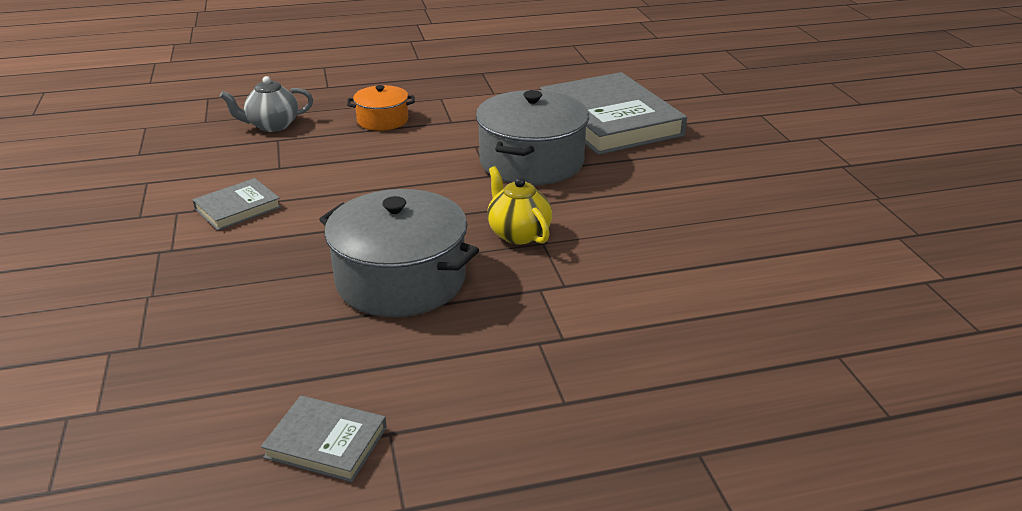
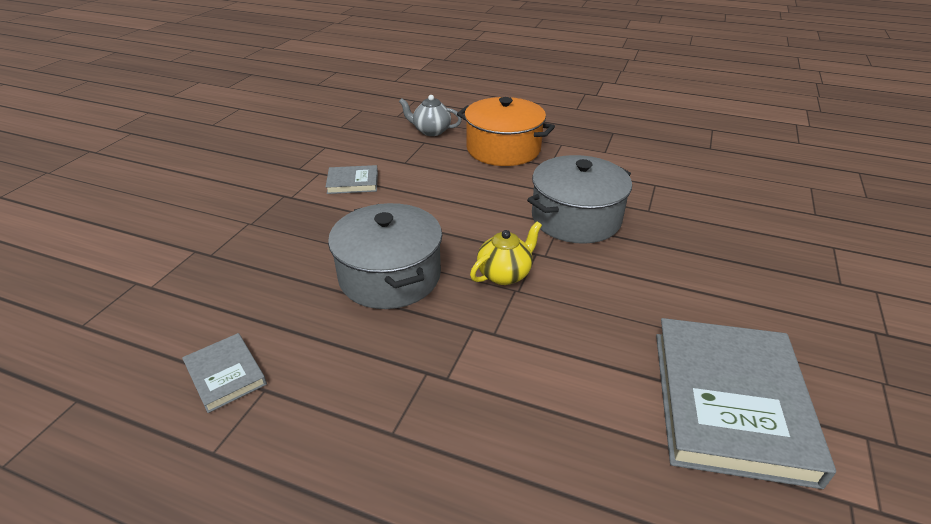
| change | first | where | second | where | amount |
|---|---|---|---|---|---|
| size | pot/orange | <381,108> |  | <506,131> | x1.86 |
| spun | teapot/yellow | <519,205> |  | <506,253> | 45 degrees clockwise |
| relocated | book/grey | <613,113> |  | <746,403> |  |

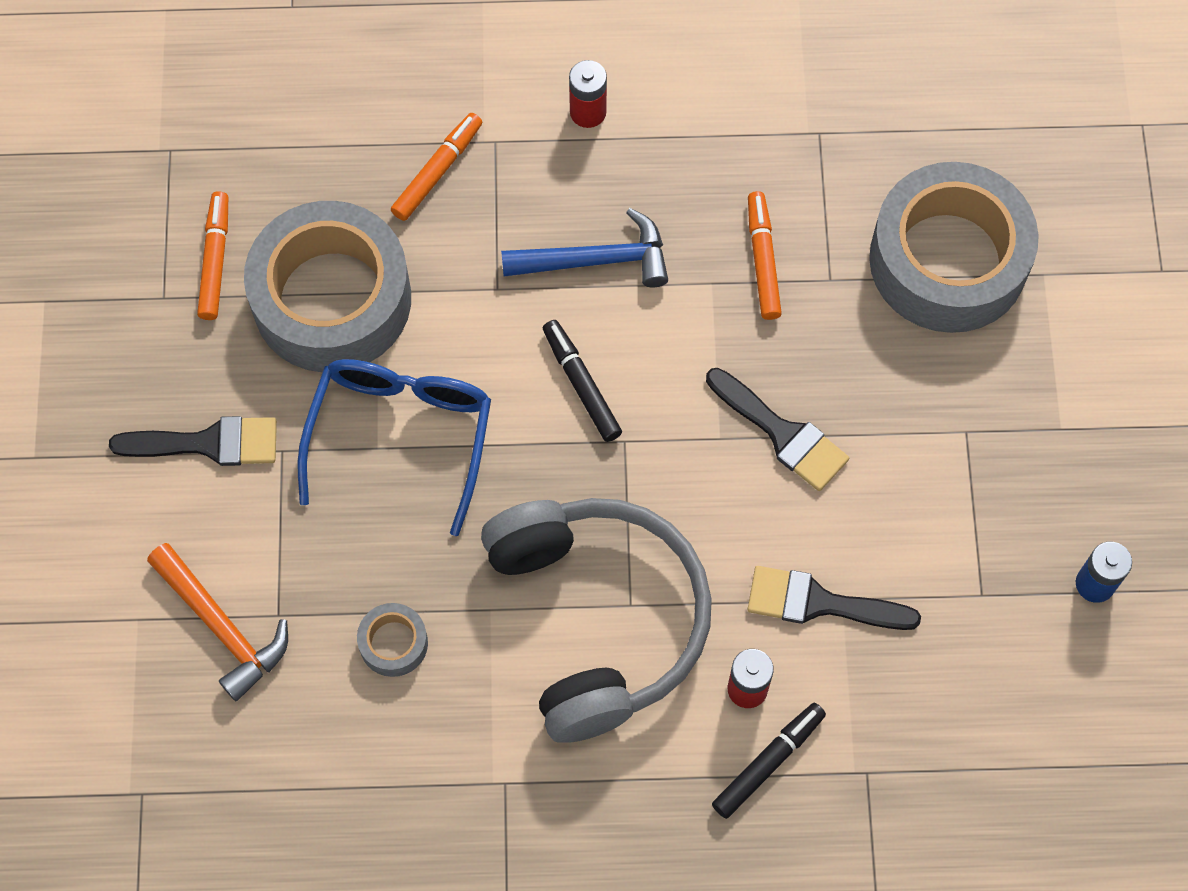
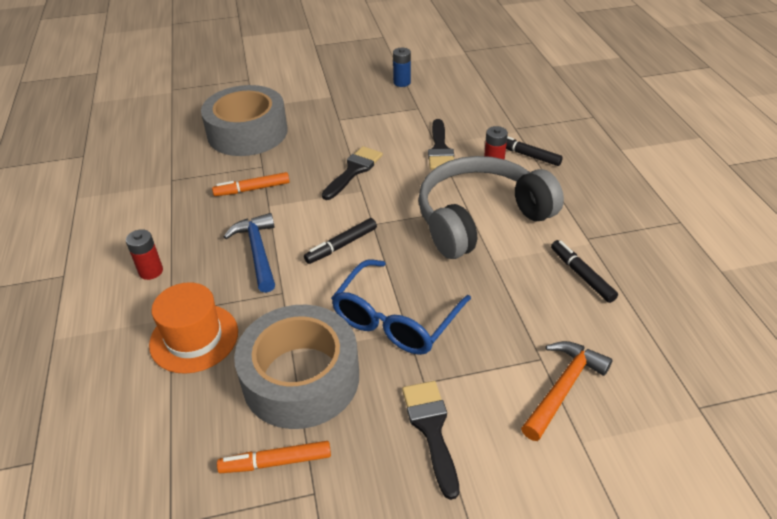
| change | first | where | second | where | amount |
|---|---|---|---|---|---|
| spun | glasses/blue | <394,447> |  | <401,307> | 60 degrees counterclockwise |
| missing | tape/grey | <392,640> |  |  |  |
| exchanged | marker/orange | <436,167> | hat/orange | <193,328> |  |
| appeared |  |  | marker/black | <584,271> |  |

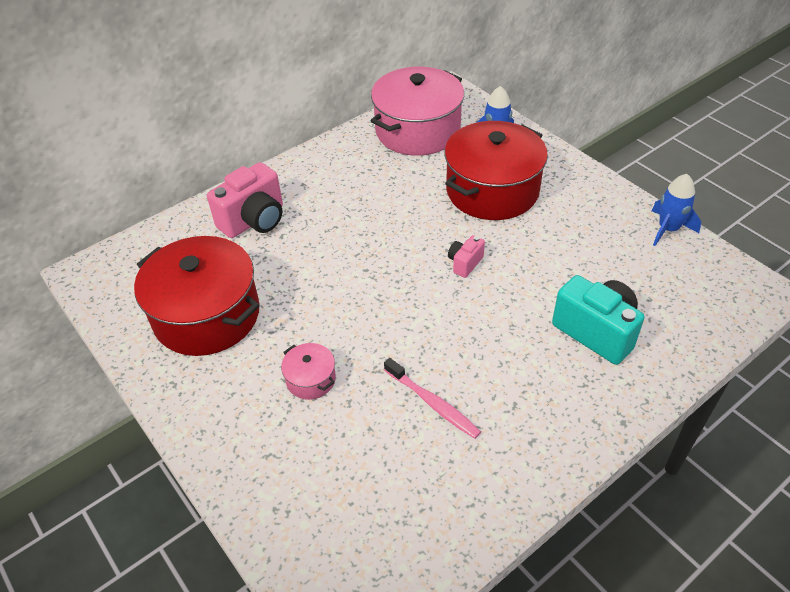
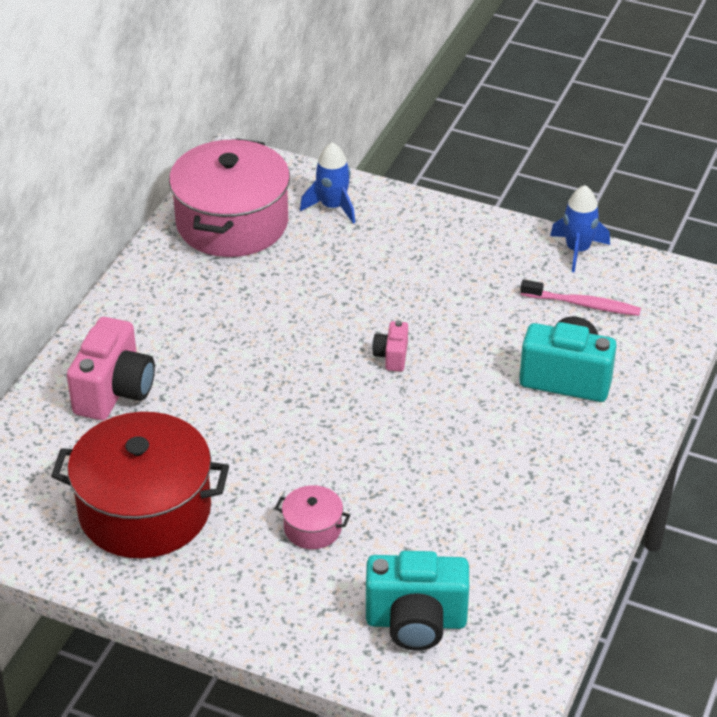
| change | first | where | second | where | amount |
|---|---|---|---|---|---|
| relocated | toothbrush/pink | <432,398> |  | <580,297> |  |
| missing | pot/red | <496,170> |  |  |  |
| appeared |  |  | camera/turquoise | <417,601> |  |

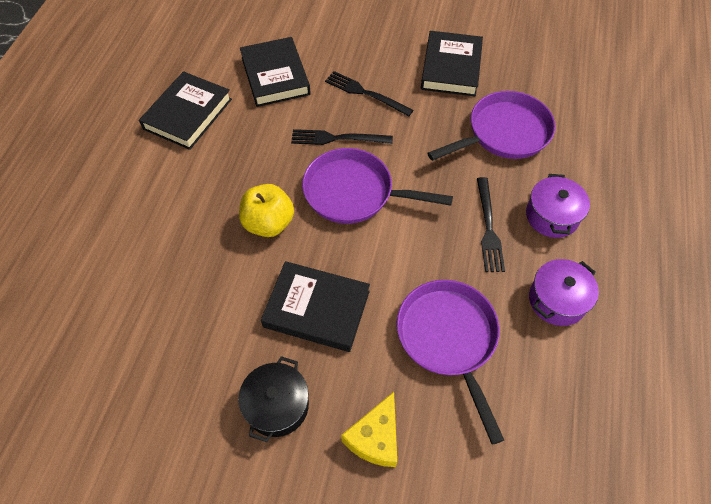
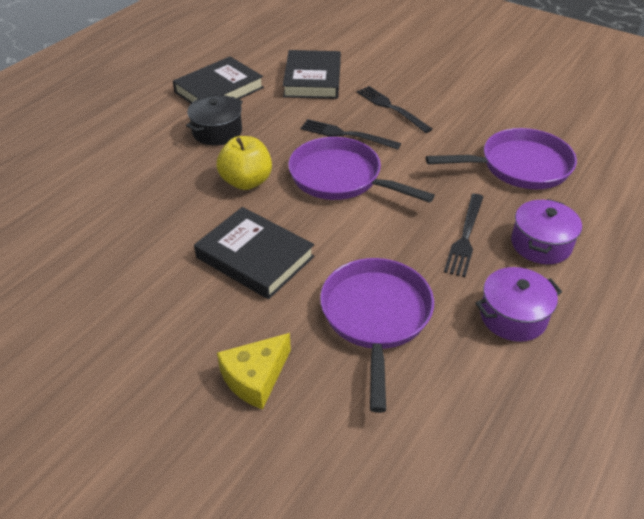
| change | first | where | second | where | amount |
|---|---|---|---|---|---|
| relocated | pot/black | <273,399> |  | <214,120> |  |
| missing | book/black | <452,63> |  |  |  |

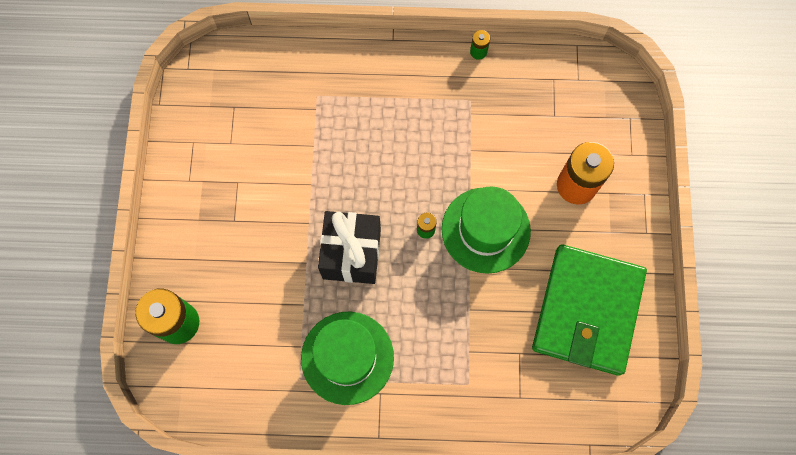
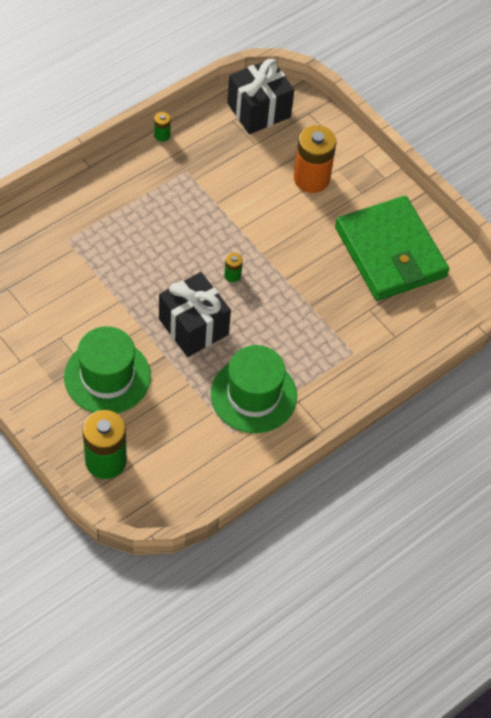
| change | first | where | second | where | amount |
|---|---|---|---|---|---|
| relocated | hat/green | <486,230> |  | <107,369> |  |
| appeared |  |  | gift/black | <260,96> |  |

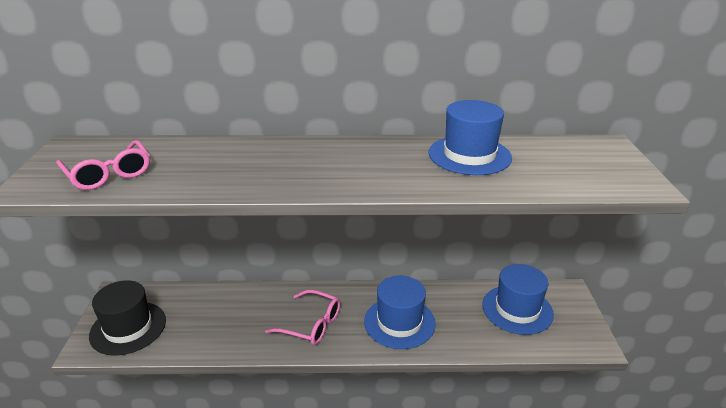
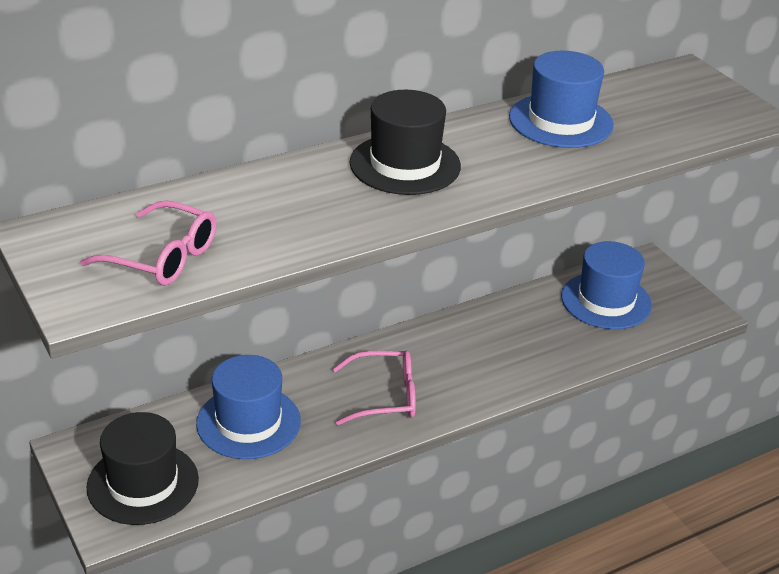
| change | first | where | second | where | amount |
|---|---|---|---|---|---|
| relocated | hat/blue | <400,312> |  | <248,407> |  |
| appeared |  |  | hat/black | <405,142> |  |

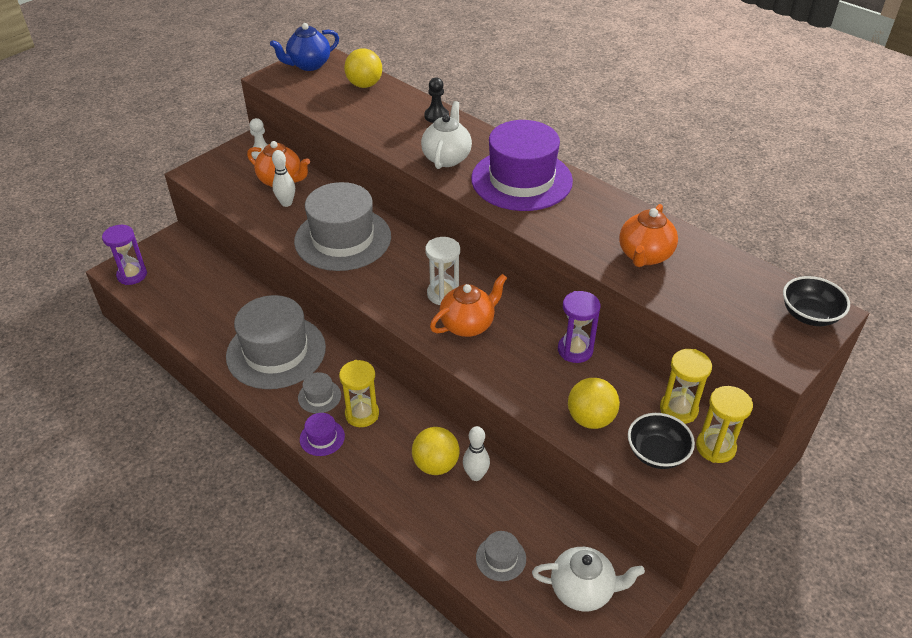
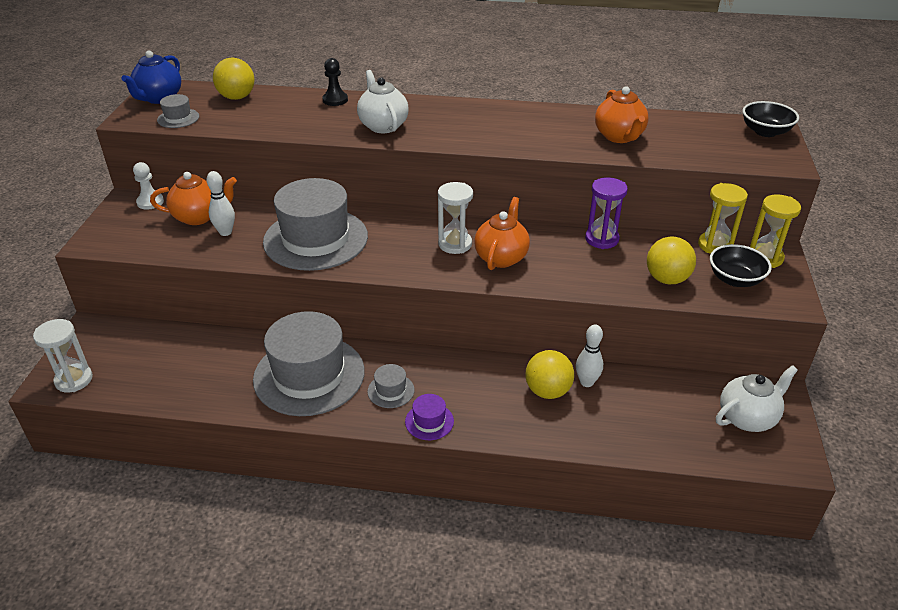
| change | first | where | second | where | amount |
|---|---|---|---|---|---|
| colour | hourglass/purple | <124,255> | hourglass/white | <63,356> |  |
| missing | hourglass/yellow | <359,393> |  |  |  |
| missing | hat/purple | <522,165> |  |  |  |
| relocated | hat/grey | <501,556> |  | <178,111> |  |

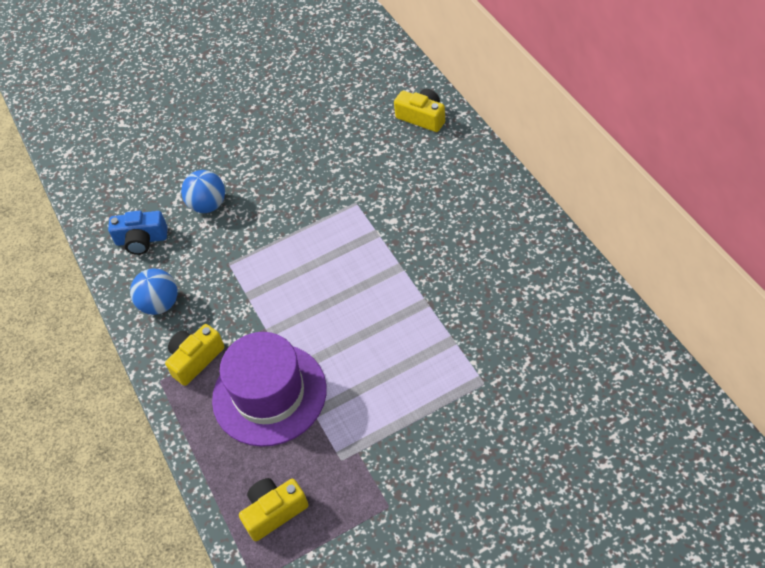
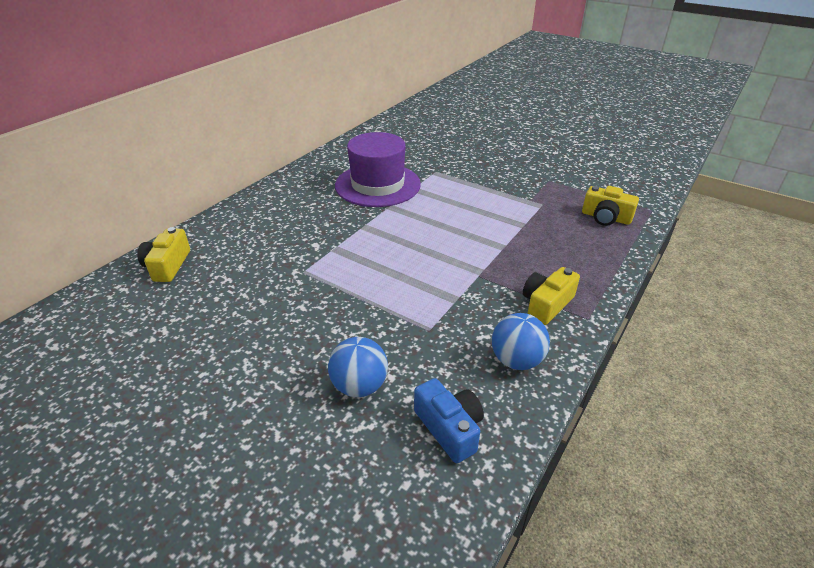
| change | first | where | second | where | amount |
|---|---|---|---|---|---|
| spun | camera/yellow | <195,355> |  | <551,296> | 120 degrees clockwise |
| relocated | hat/purple | <269,389> |  | <378,169> |  |

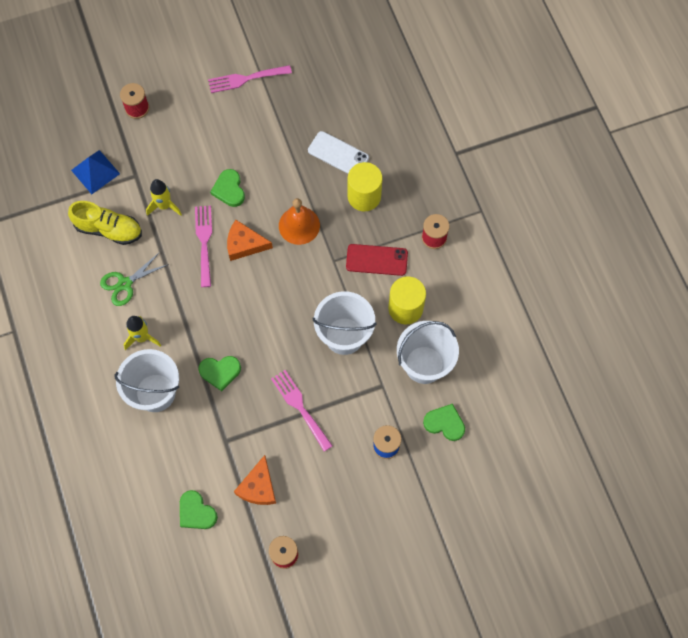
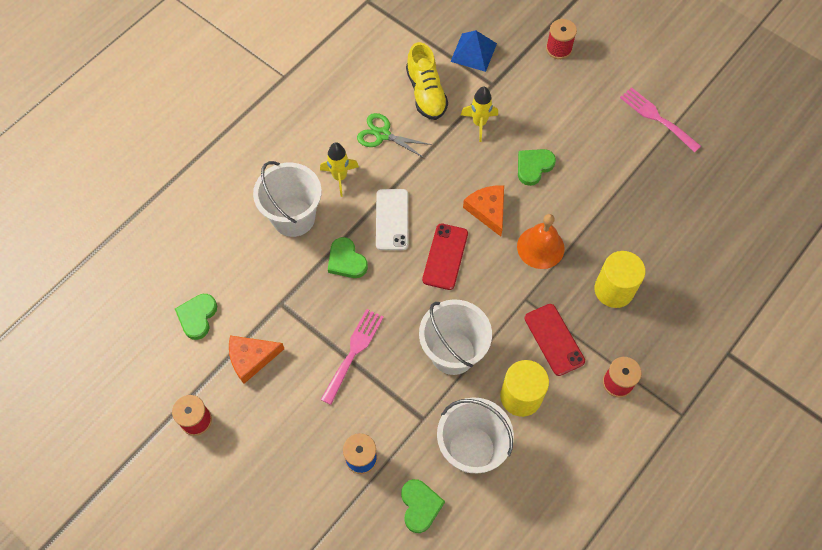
| change | first | where | second | where | amount |
|---|---|---|---|---|---|
| missing | fork/pink | <203,246> |  |  |  |
| relocated | phone/white | <338,152> |  | <392,219> |  |
| appeared |  |  | phone/red | <445,256> |  |

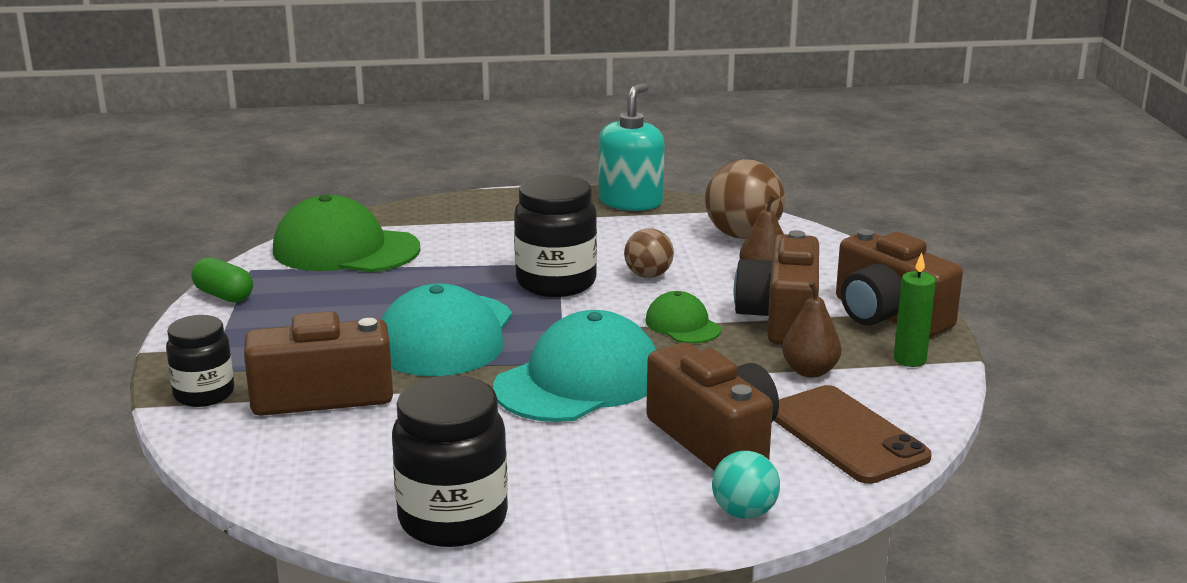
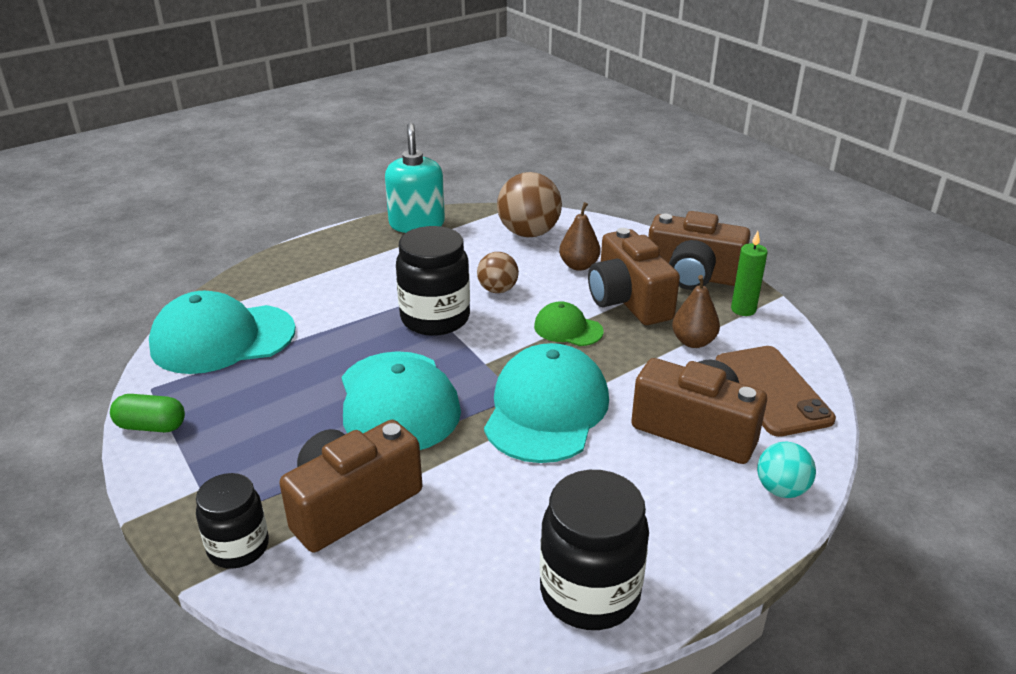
| change | first | where | second | where | amount |
|---|---|---|---|---|---|
| colour | cap/green | <346,233> | cap/turquoise | <222,332> |  |
| spun | phone/brown | <853,434> |  | <776,391> | 45 degrees clockwise |

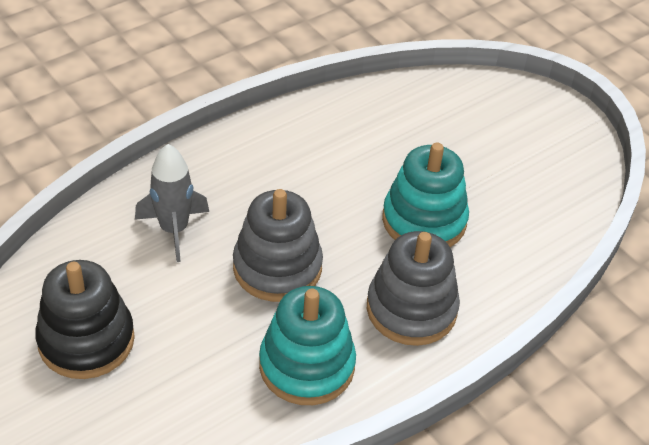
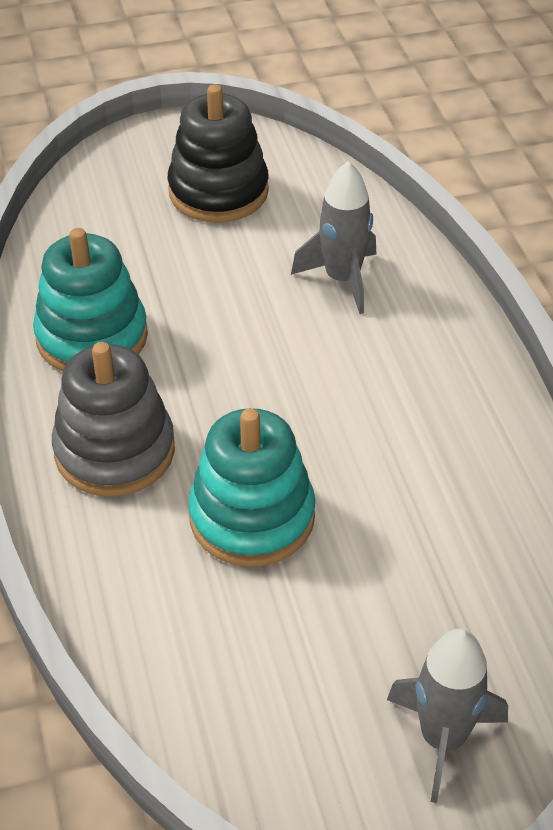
| change | first | where | second | where | amount |
|---|---|---|---|---|---|
| missing | stacking toy/grey | <278,245> |  |  |  |
| appeared |  |  | rocket/grey | <447,716> |  |

